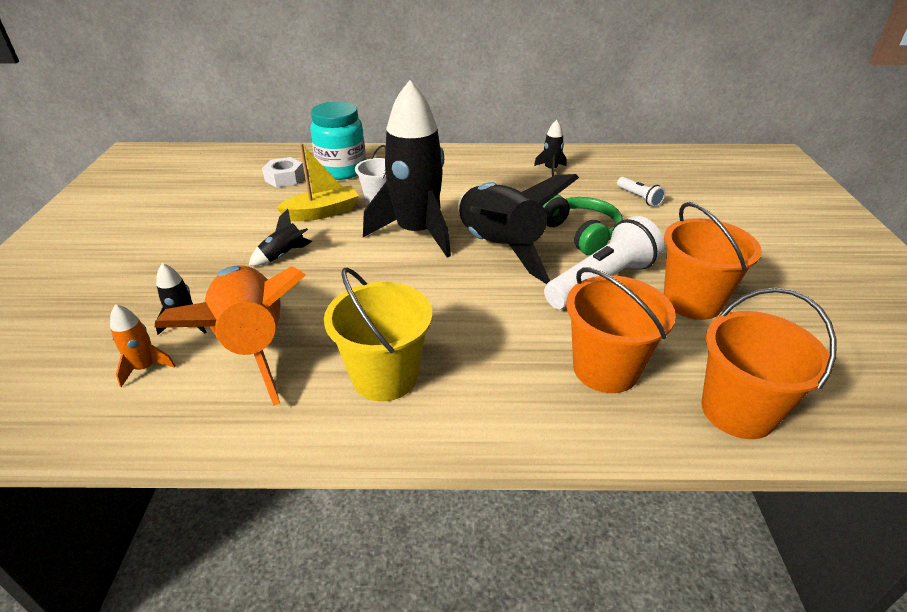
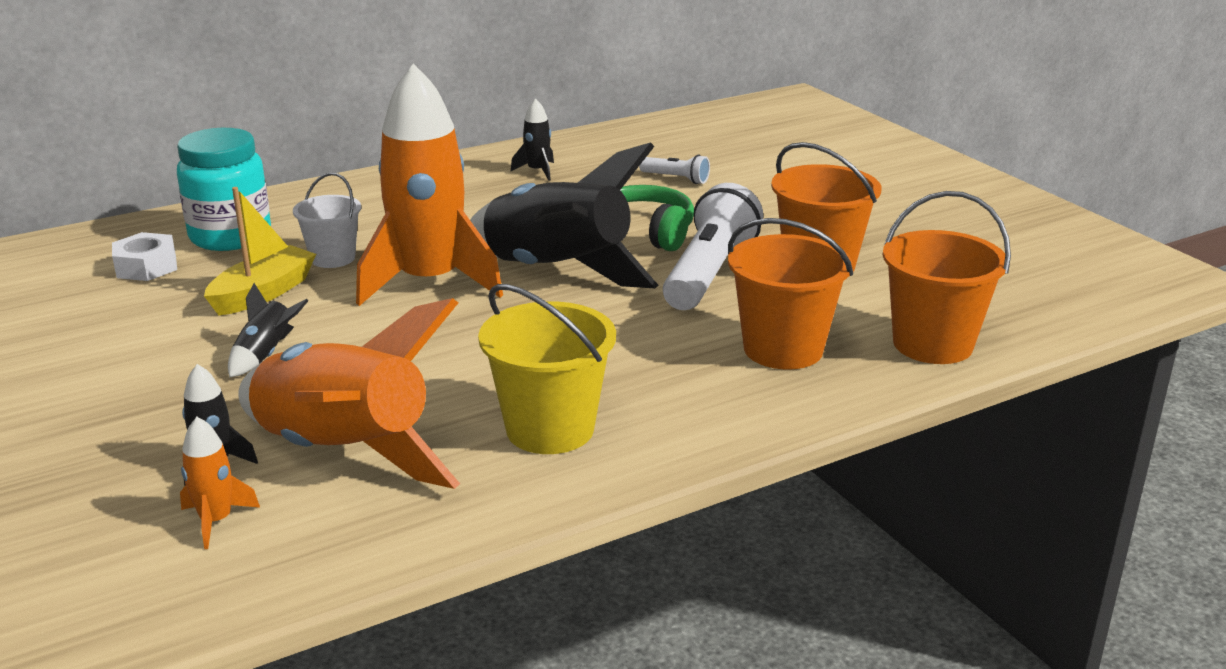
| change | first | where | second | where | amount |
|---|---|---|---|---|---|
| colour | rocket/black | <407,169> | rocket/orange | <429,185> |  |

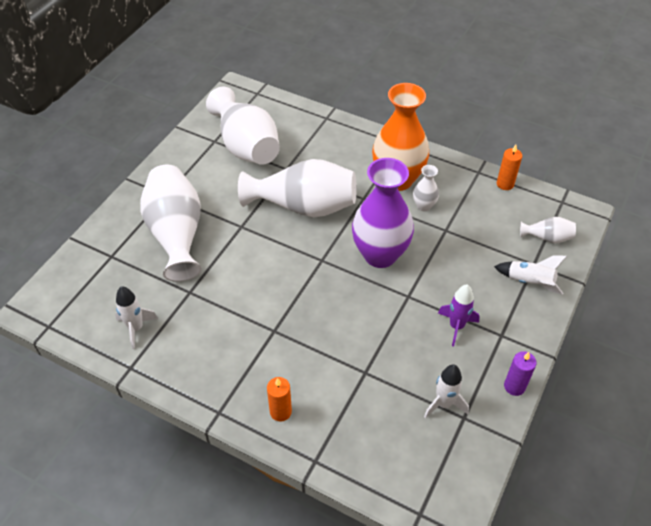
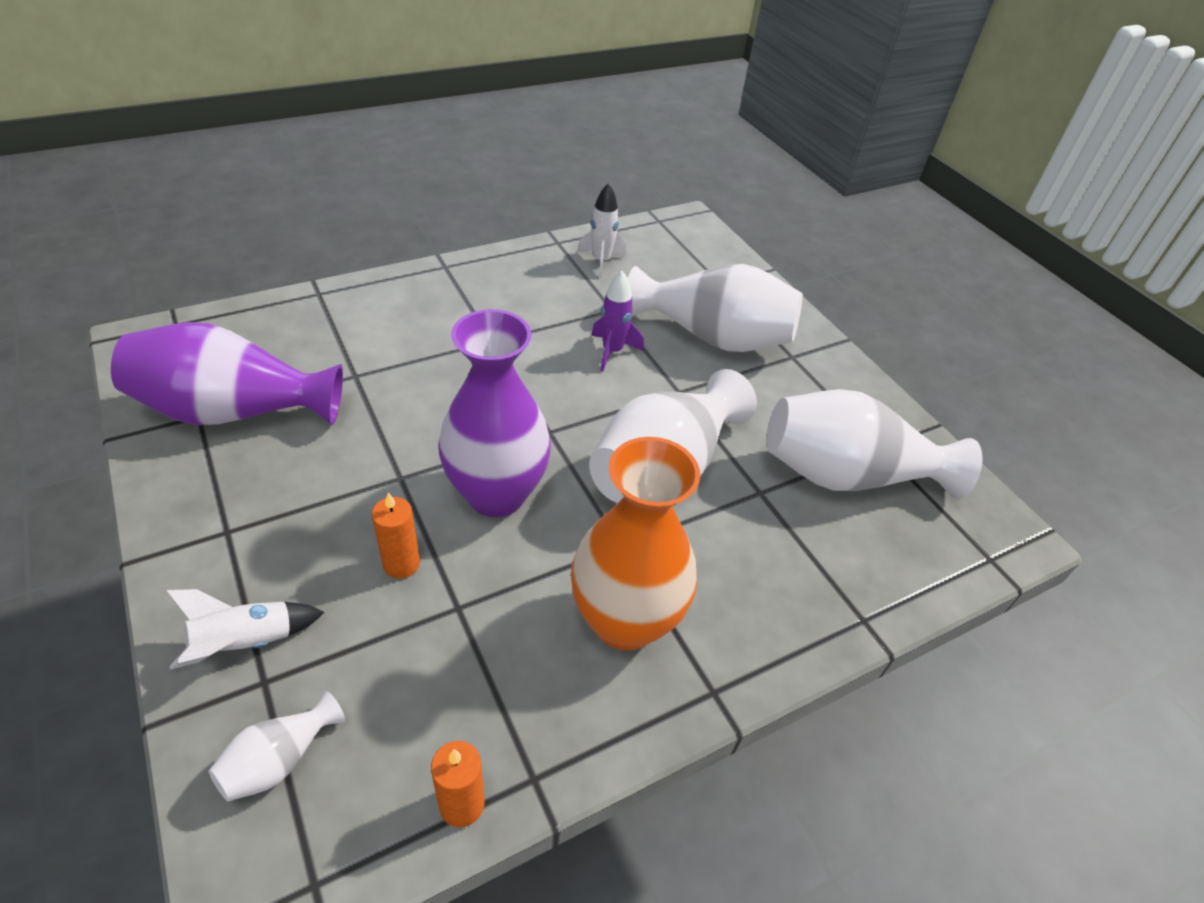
| change | first | where | second | where | amount |
|---|---|---|---|---|---|
| relocated | candle/orange | <279,399> |  | <396,536> |  |
| missing | vase/white | <426,188> |  |  |  |
| exchanged | rocket/white | <446,391> | vase/purple | <227,373> |  |
| relocated | rocket/purple | <459,315> |  | <617,321> |  |
| missing | candle/purple | <520,373> |  |  |  |

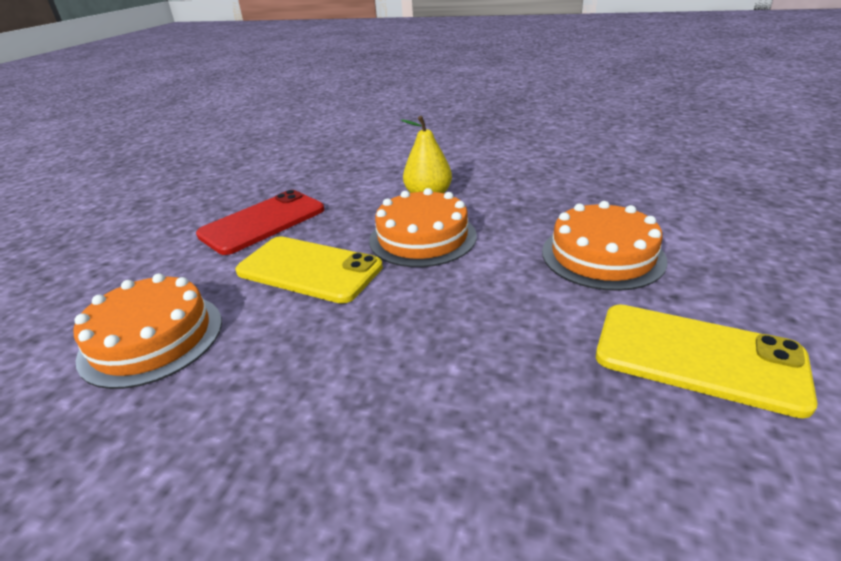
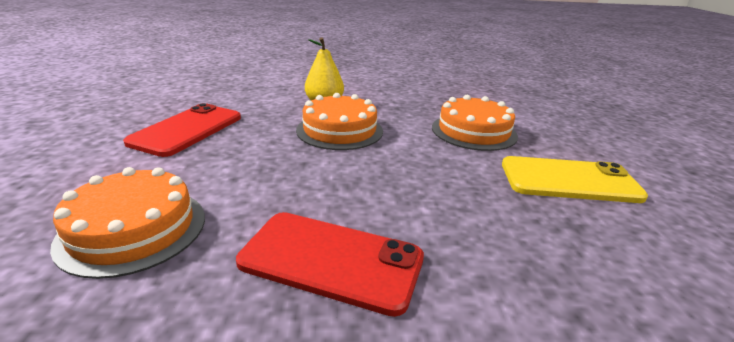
| change | first | where | second | where | amount |
|---|---|---|---|---|---|
| missing | phone/yellow | <309,270> |  |  |  |
| appeared |  |  | phone/red | <330,264> |  |

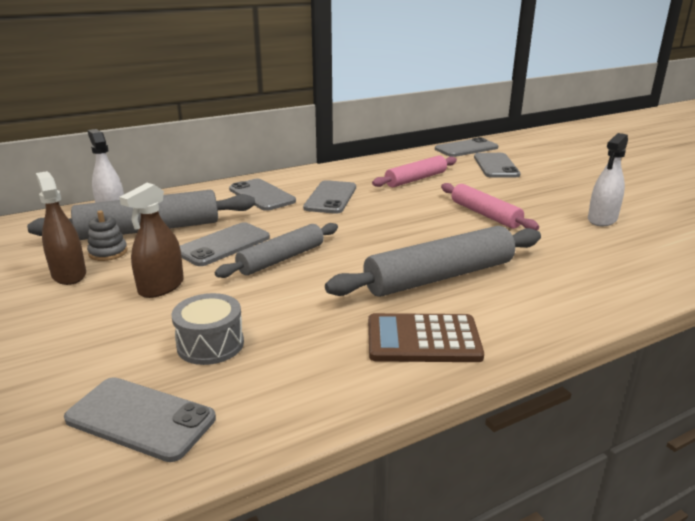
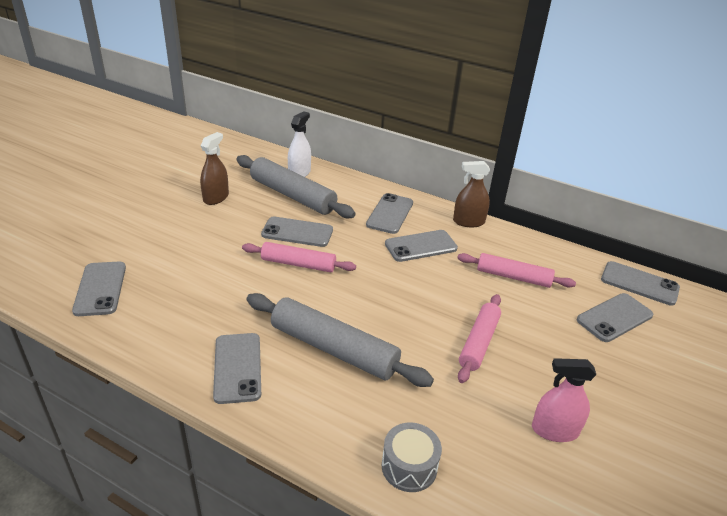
| change | first | where | second | where | amount |
|---|---|---|---|---|---|
| missing | stacking toy/grey | <107,236> |  |  |  |
| relocated | spray bottle/brown | <151,240> |  | <471,194> |  |
| relocated | drum/grey | <207,329> |  | <411,457> |  |
| colour | rolling pin/grey | <276,250> | rolling pin/pink | <299,257> |  |
| exchanged | calculator/brown | <426,337> | phone/grey | <237,368> |  |
| colour | spray bottle/white | <608,179> | spray bottle/pink | <564,400> |  |

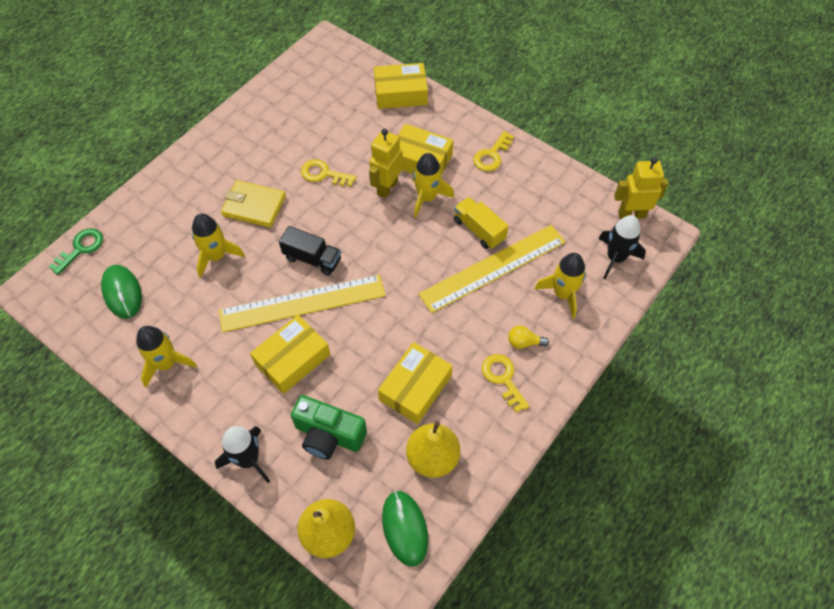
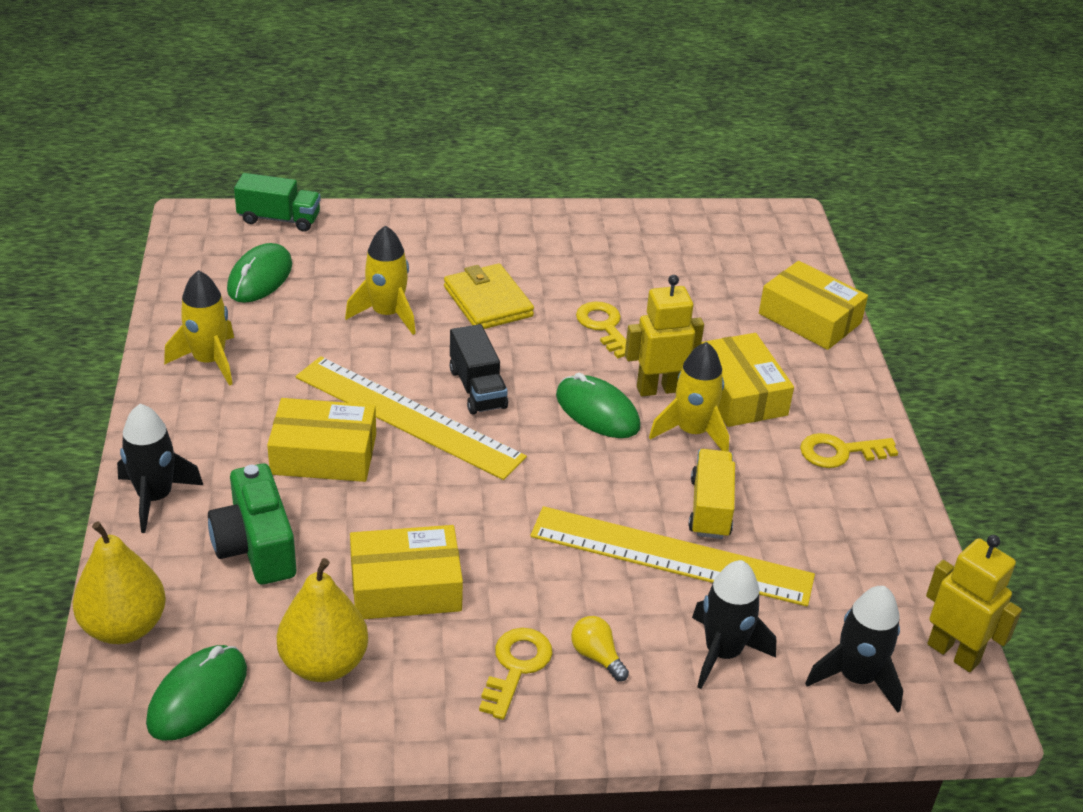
| change | first | where | second | where | amount |
|---|---|---|---|---|---|
| exchanged | key/green | <76,252> | truck/green | <277,202> |  |
| colour | rocket/yellow | <560,286> | rocket/black | <734,624> |  |
| appeared |  |  | mouse/green | <598,405> |  |

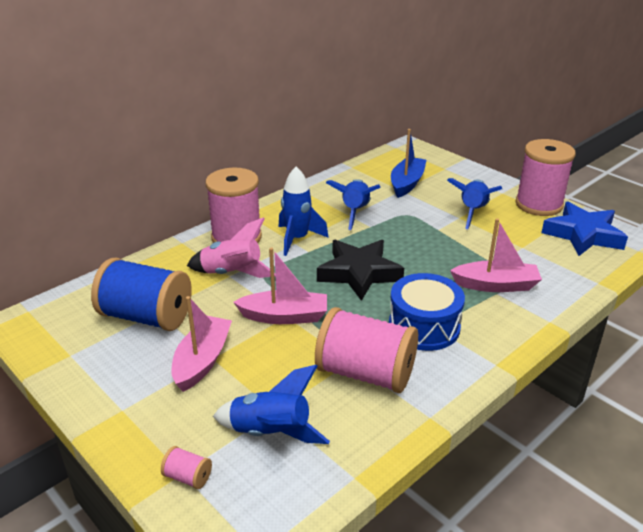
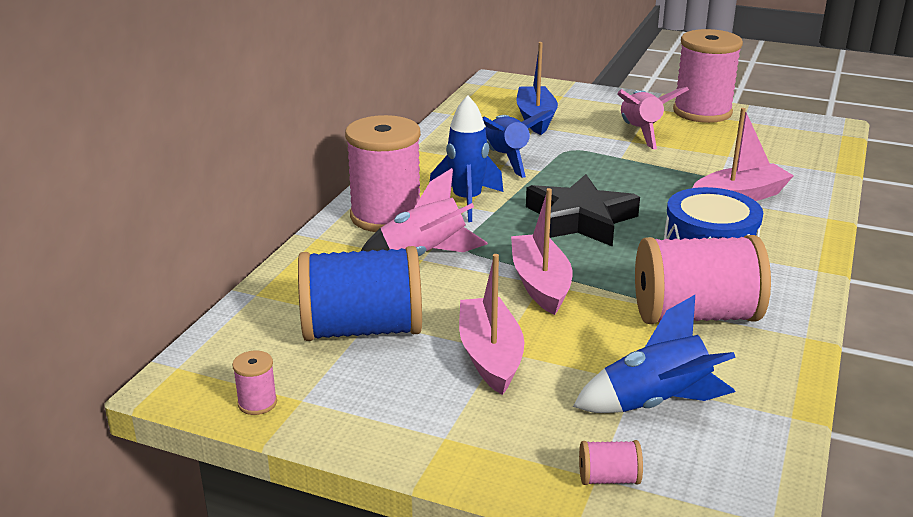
| change | first | where | second | where | amount |
|---|---|---|---|---|---|
| spun | boat/pink | <280,286> |  | <541,251> | 75 degrees counterclockwise |
| colour | rocket/blue | <474,203> | rocket/pink | <653,118> |  |
| missing | star/blue | <584,229> |  |  |  |
| appeared |  |  | spool/pink | <254,383> |  |

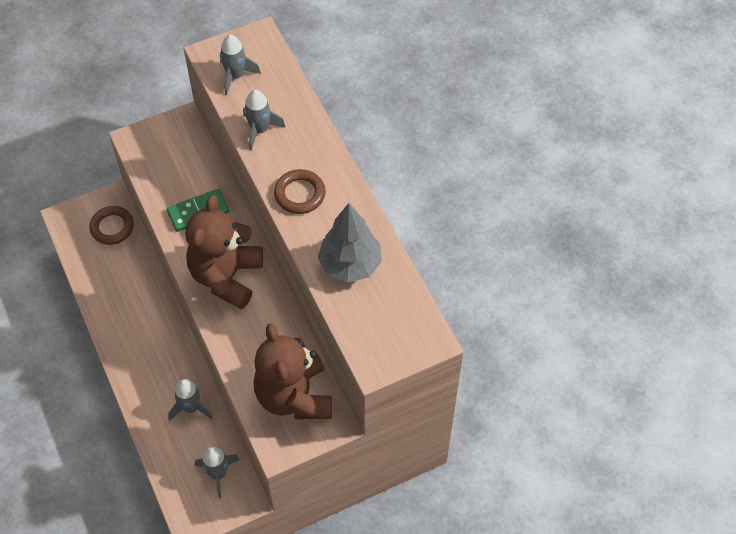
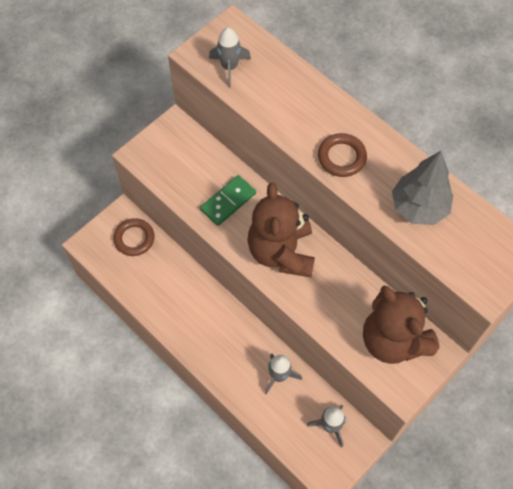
| change | first | where | second | where | amount |
|---|---|---|---|---|---|
| missing | rocket/grey | <264,120> |  |  |  |

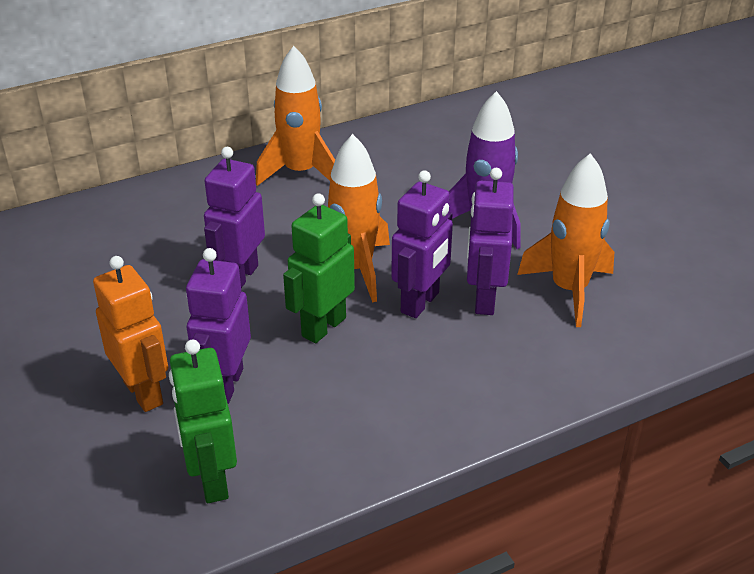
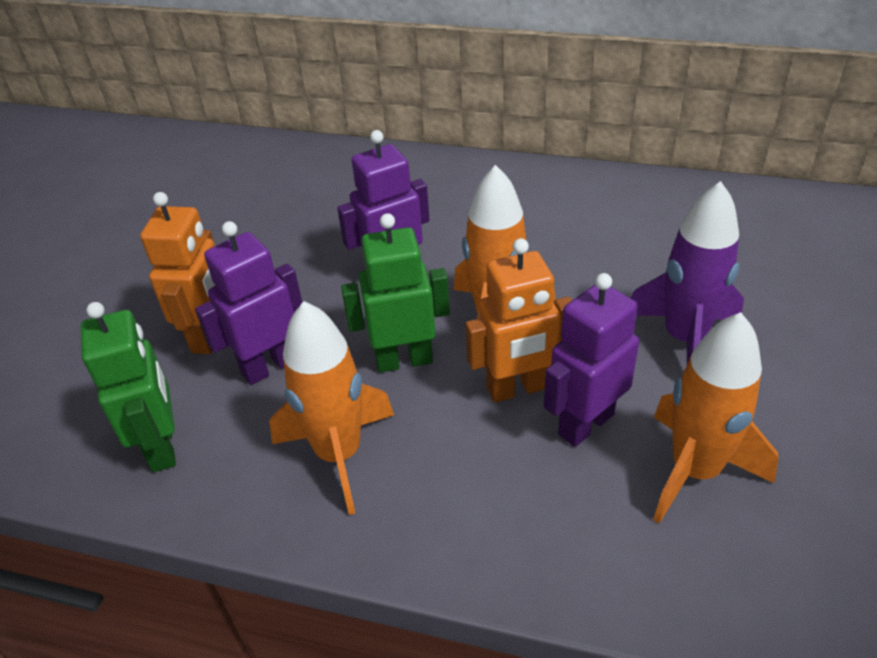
| change | first | where | second | where | amount |
|---|---|---|---|---|---|
| spun | robot/green | <203,421> |  | <128,387> | 135 degrees clockwise |
| relocated | rocket/orange | <295,116> |  | <331,408> |  |
| colour | robot/purple | <422,244> | robot/orange | <519,320> |  |

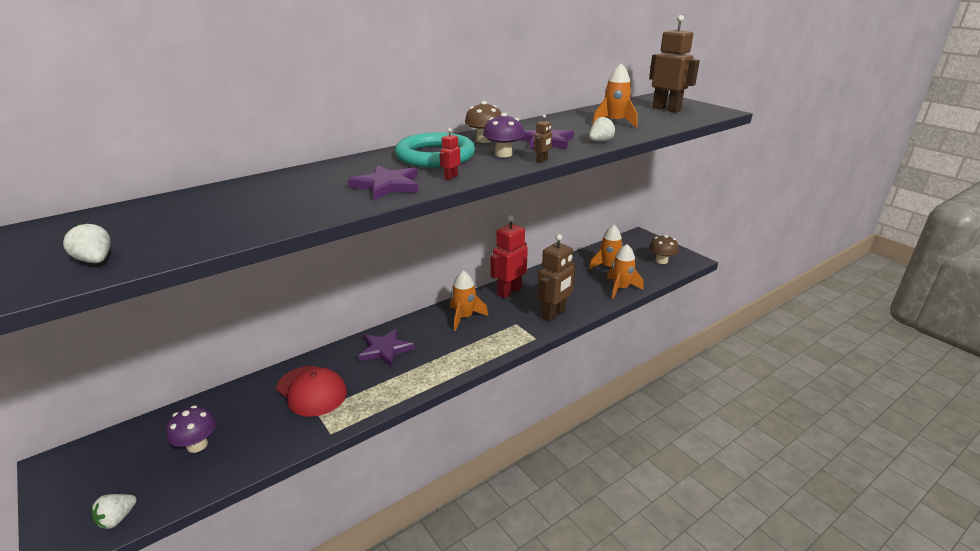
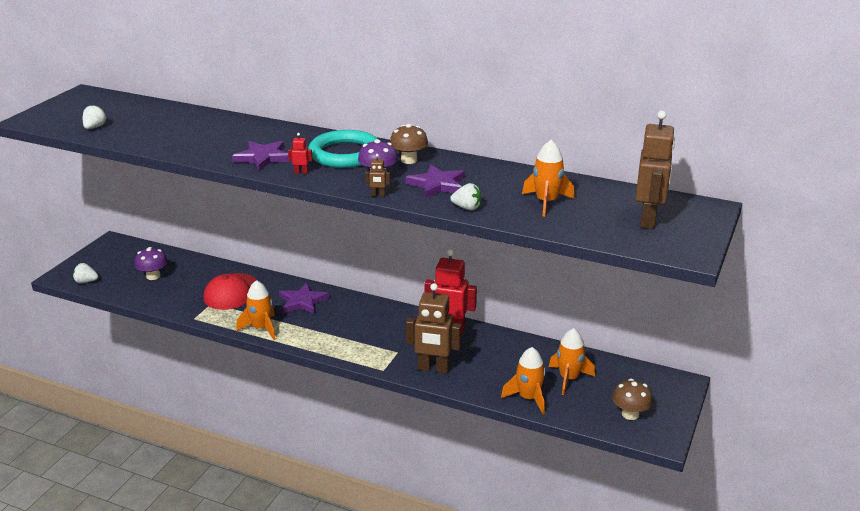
| change | first | where | second | where | amount |
|---|---|---|---|---|---|
| relocated | rocket/orange | <469,300> |  | <256,310> |  |

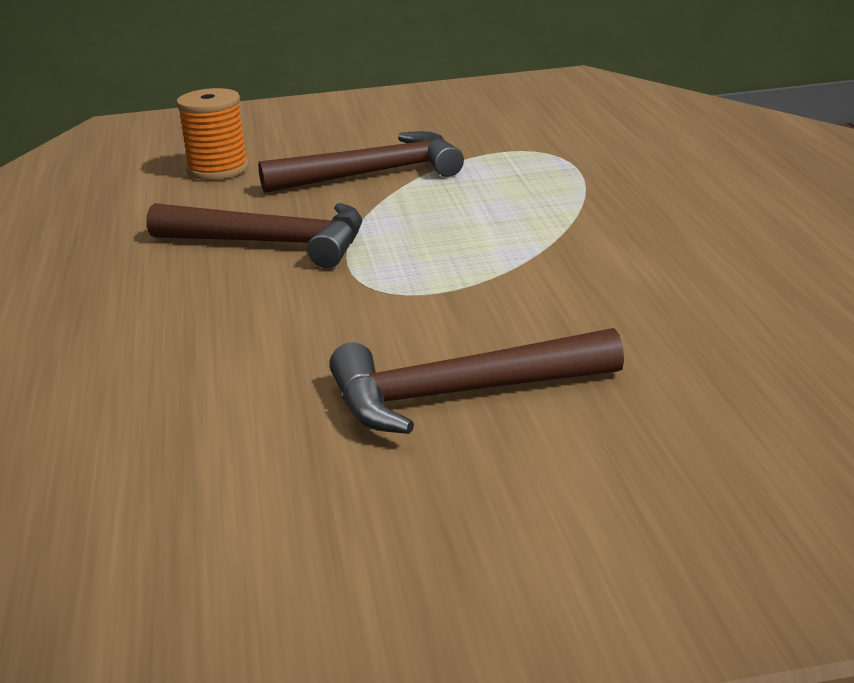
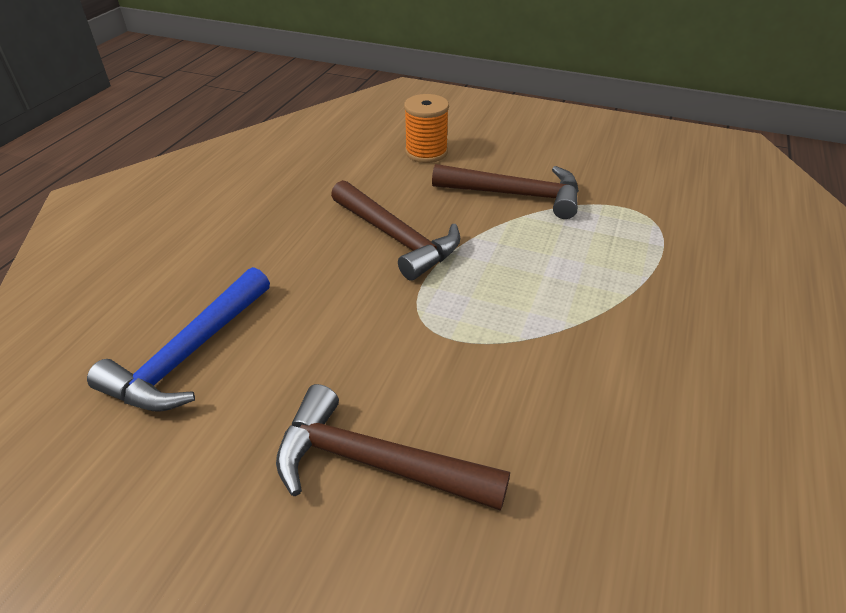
| change | first | where | second | where | amount |
|---|---|---|---|---|---|
| appeared |  |  | hammer/blue | <178,339> |  |

